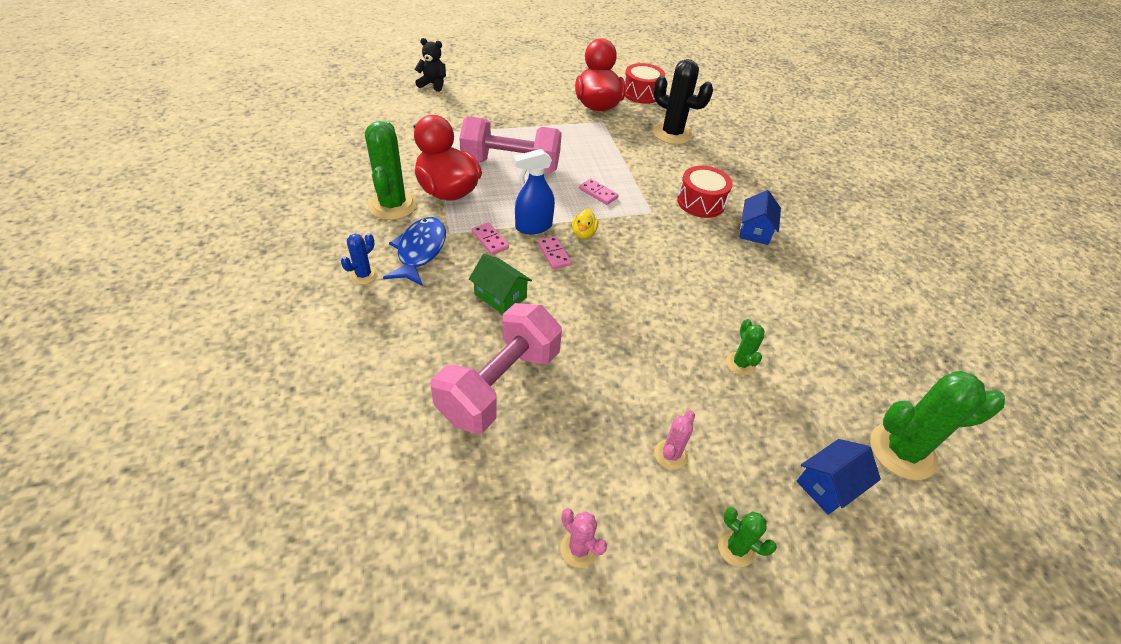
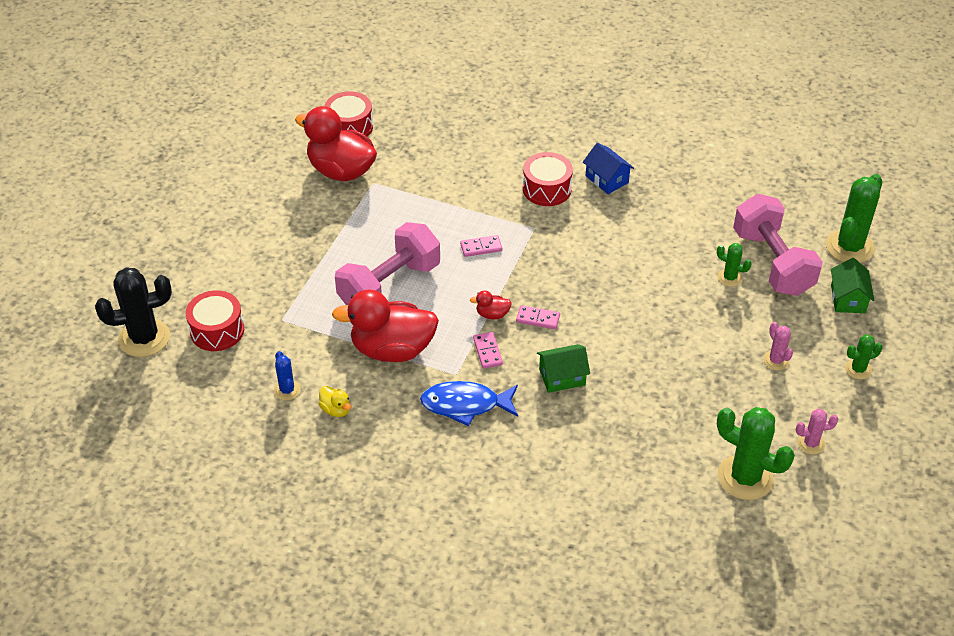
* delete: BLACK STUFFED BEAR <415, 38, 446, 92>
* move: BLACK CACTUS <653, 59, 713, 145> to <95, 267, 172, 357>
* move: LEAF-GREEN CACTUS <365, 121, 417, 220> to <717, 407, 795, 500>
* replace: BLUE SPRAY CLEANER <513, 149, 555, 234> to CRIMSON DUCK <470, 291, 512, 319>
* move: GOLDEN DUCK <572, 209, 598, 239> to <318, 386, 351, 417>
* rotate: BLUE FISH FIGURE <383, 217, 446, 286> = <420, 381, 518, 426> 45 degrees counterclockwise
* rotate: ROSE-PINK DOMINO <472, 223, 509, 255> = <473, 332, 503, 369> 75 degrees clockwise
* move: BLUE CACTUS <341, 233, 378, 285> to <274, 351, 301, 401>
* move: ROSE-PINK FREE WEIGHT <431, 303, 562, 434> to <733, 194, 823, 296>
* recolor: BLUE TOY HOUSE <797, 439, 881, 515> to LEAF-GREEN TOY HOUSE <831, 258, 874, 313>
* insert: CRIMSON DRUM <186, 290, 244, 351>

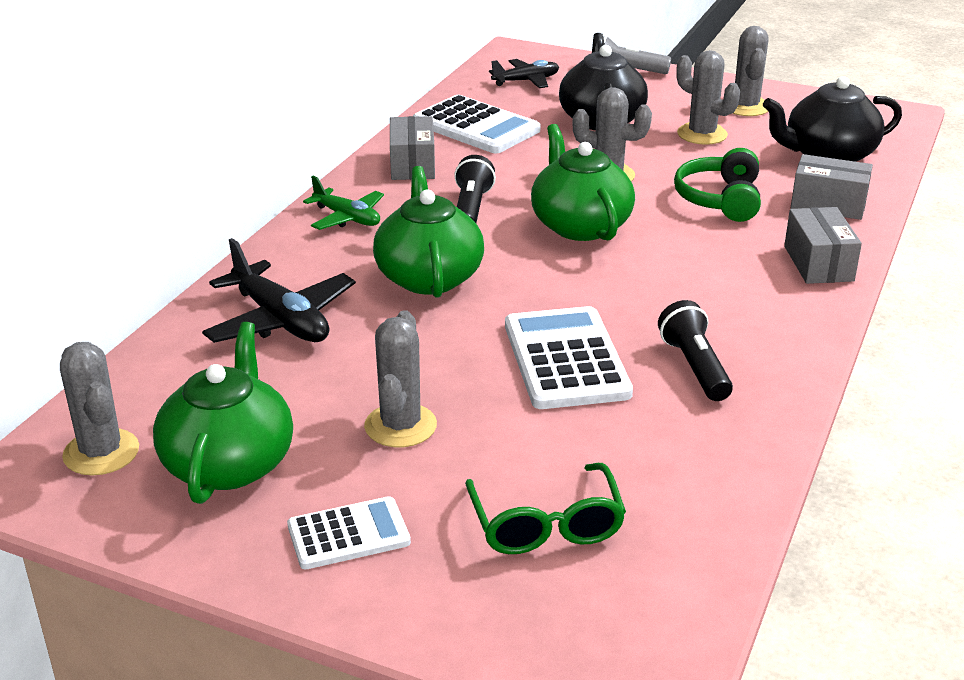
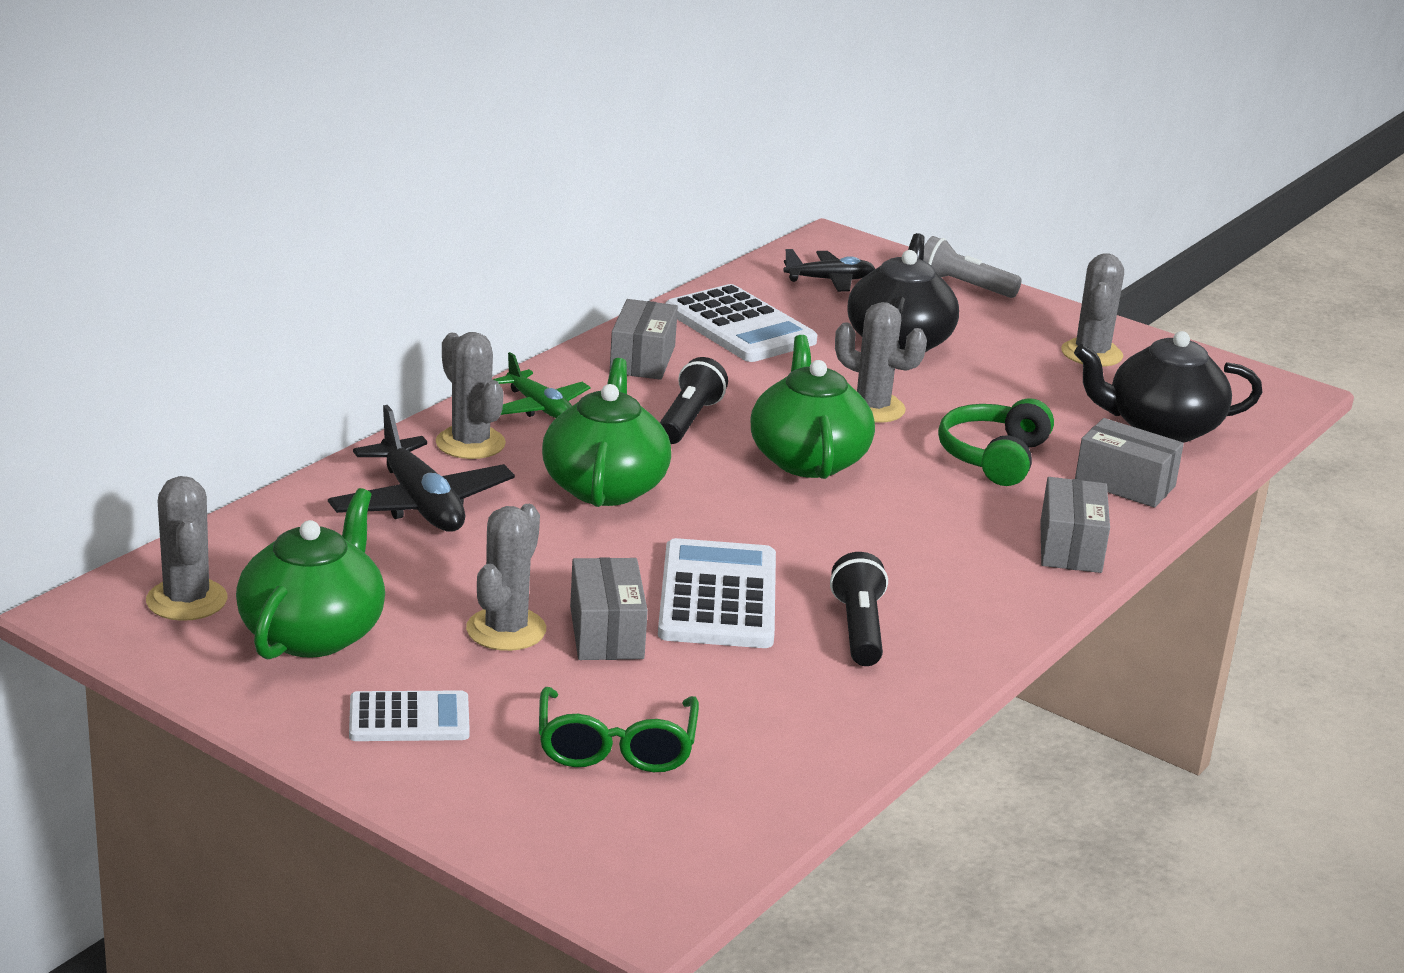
* move: GREY CACTUS <676, 50, 740, 145> to <436, 332, 506, 459>
* insert: GREY BOX <570, 557, 648, 660>

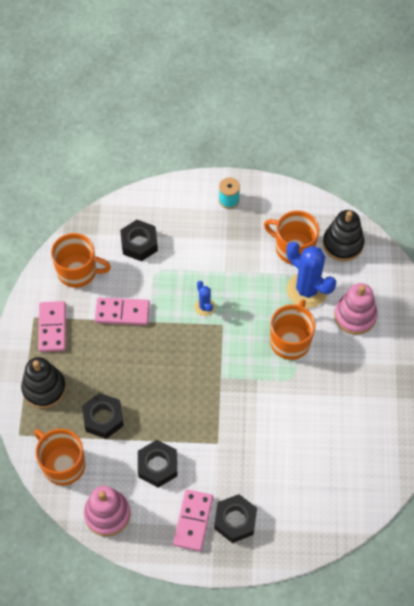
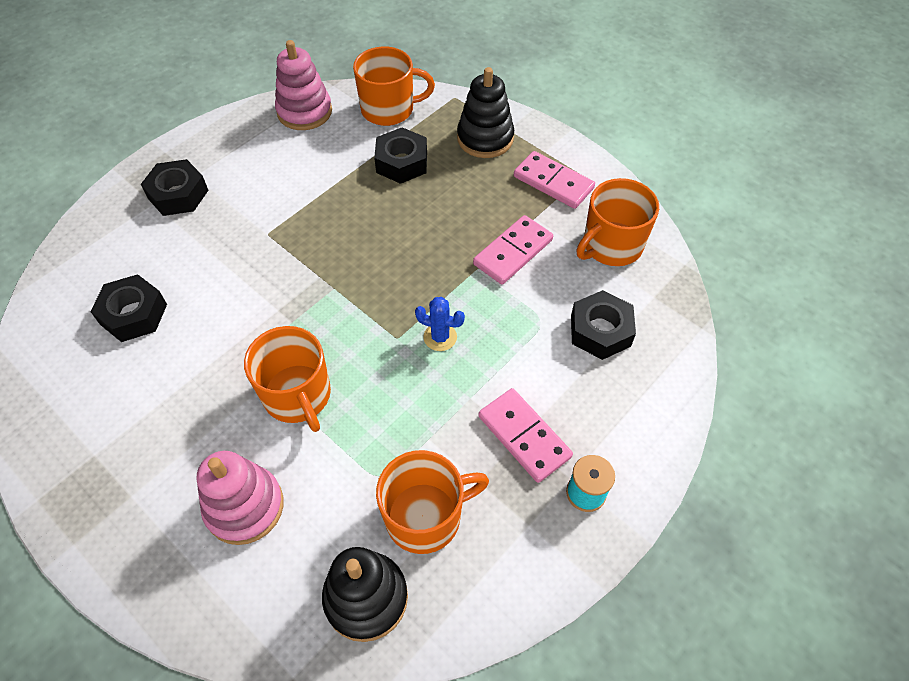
* delete: BLUE CACTUS <286, 242, 336, 308>
* move: BLACK NUT <138, 440, 177, 488> to <90, 274, 167, 342>
* move: ROSE-PINK DOMINO <173, 489, 213, 551> to <478, 388, 573, 483>

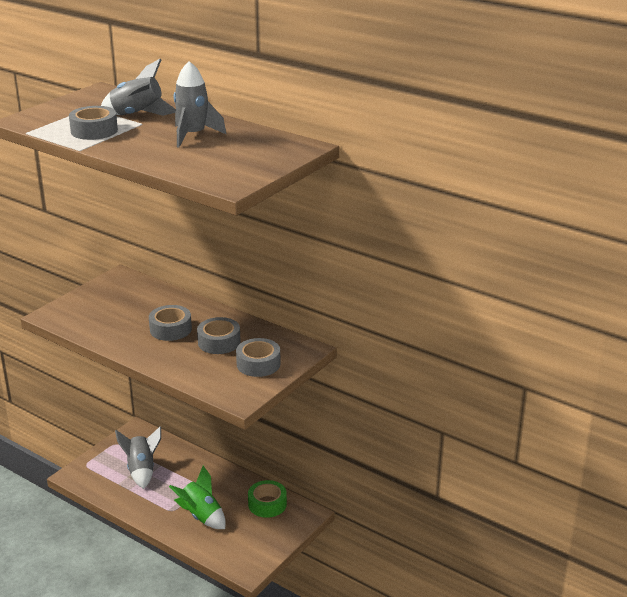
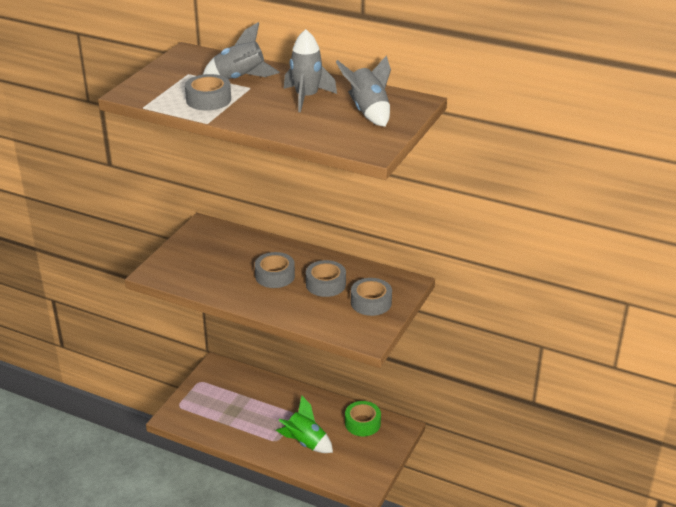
* move: GREY SPACESHIP <115, 426, 161, 489> to <336, 55, 391, 127>

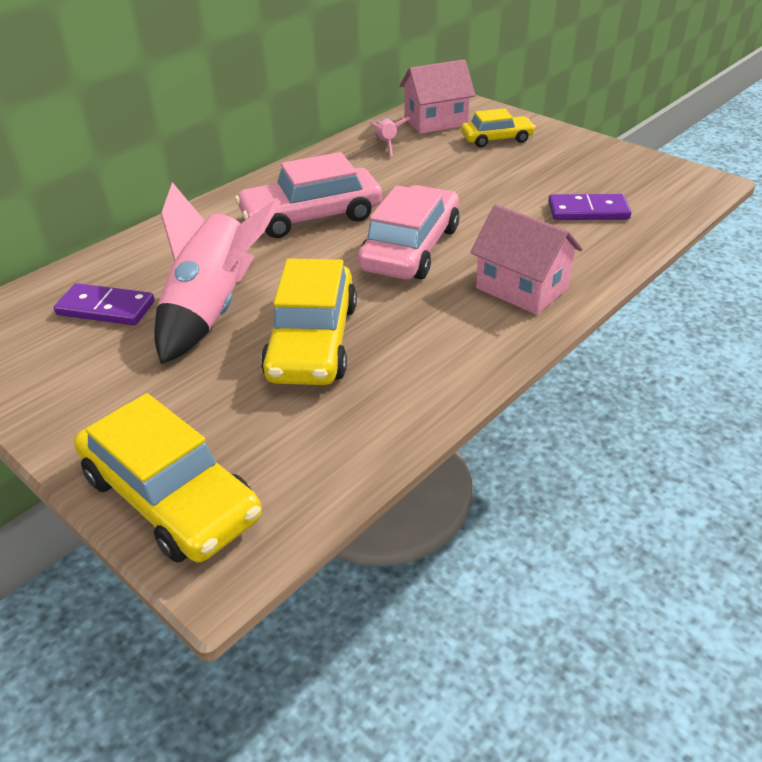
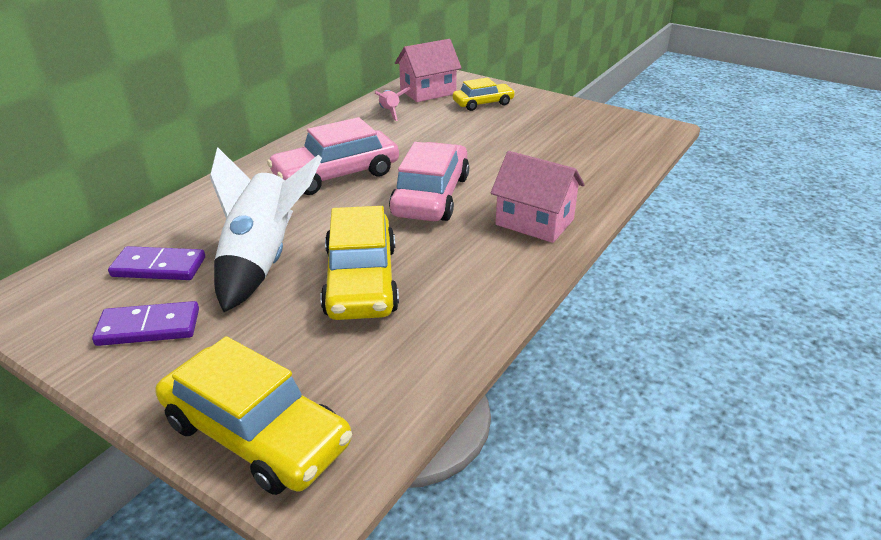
* recolor: ROSE-PINK SPACESHIP <154, 182, 281, 364> to SNOW-WHITE SPACESHIP <210, 147, 322, 312>
* move: ROYAL PURPLE DOMINO <548, 194, 631, 220> to <92, 301, 199, 346>

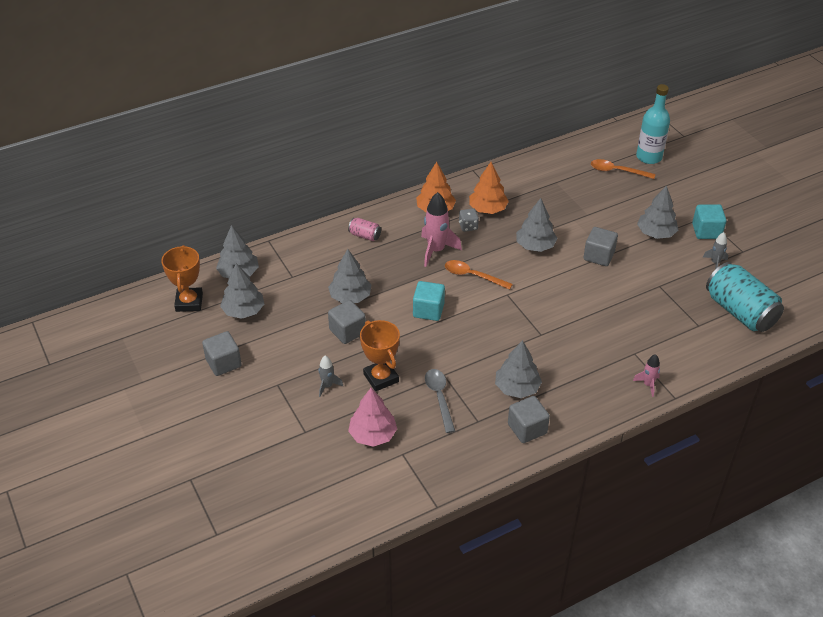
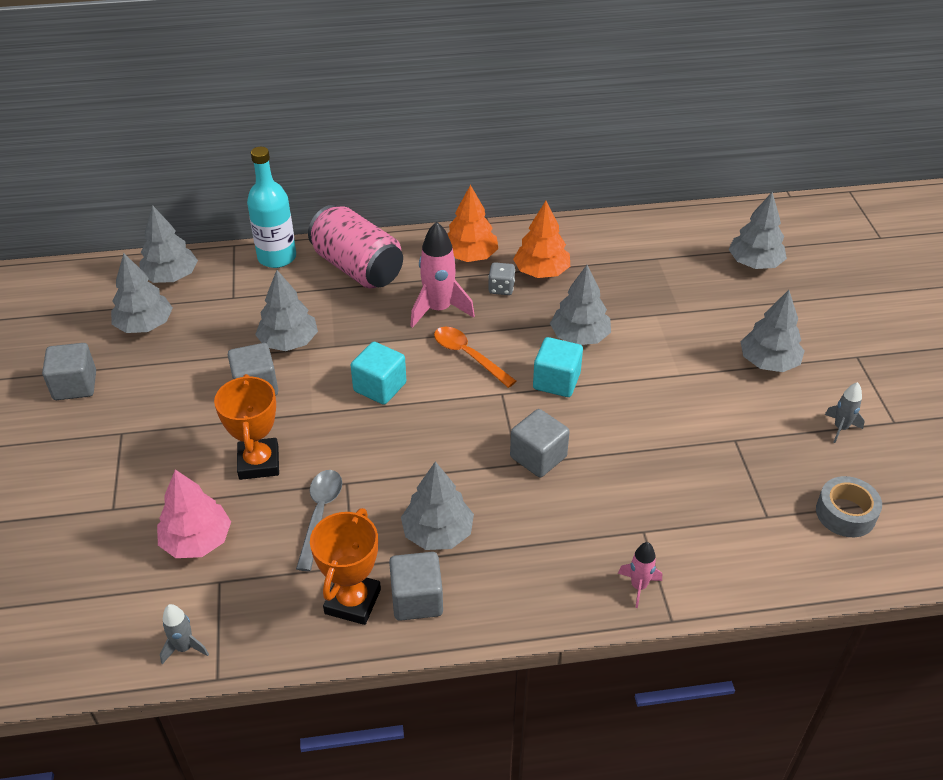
* move: TEAL DRINK BOTTLE <636, 84, 670, 164> to <247, 147, 296, 268>
* replace: ORANGE-COLOURED SPOON <591, 159, 655, 179> to GREY FIR TREE <729, 192, 787, 269>
* move: TEAL BLOCK <692, 204, 726, 239> to <533, 337, 583, 397>
* resize: ROSE-PINK CAN <348, 218, 381, 241> = <308, 205, 403, 288> x2.21
* move: GREY BLOCK <584, 227, 618, 266> to <510, 409, 570, 477>
* move: ORANGE-COLOURED AWARD CUP <161, 245, 203, 312> to <310, 508, 381, 625>
* replace: TEAL CAN <706, 262, 784, 332> to GREY STICKY TAPE <816, 476, 882, 537>
* move: GREY SPACESHIP <319, 356, 343, 397> to <160, 604, 209, 664>

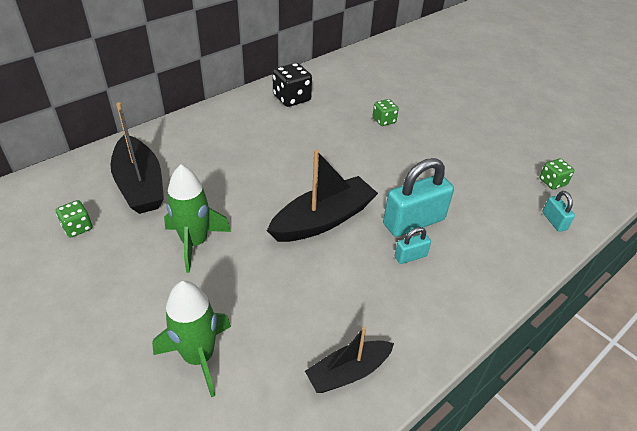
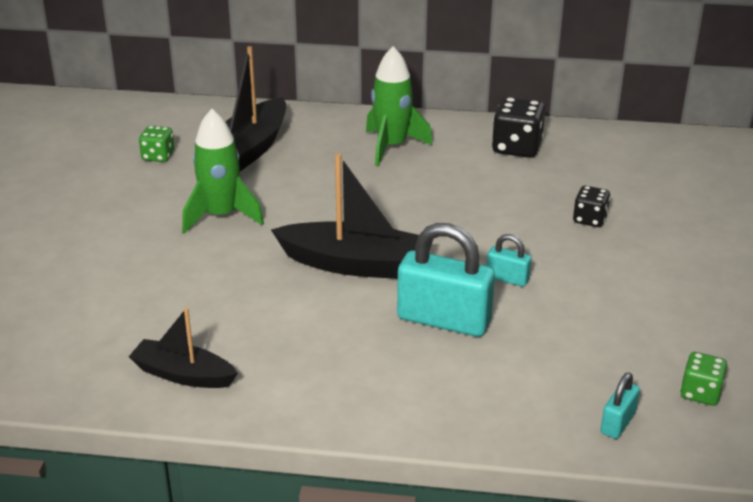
* recolor: LEAF-GREEN GAME DIE <373, 99, 399, 126> to BLACK GAME DIE <573, 186, 610, 227>
* move: TEAL LOCK <395, 227, 431, 264> to <487, 234, 531, 287>
* move: LEAF-GREEN SPACESHIP <152, 281, 231, 397> to <366, 46, 433, 166>

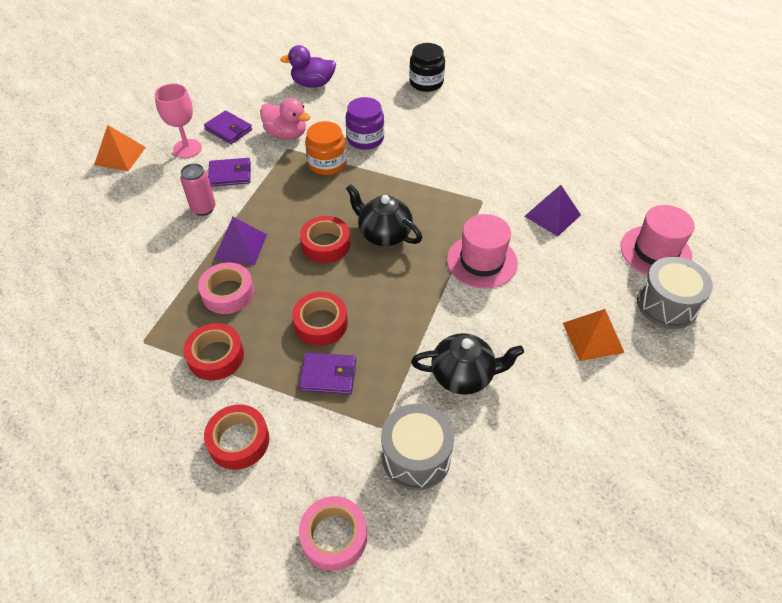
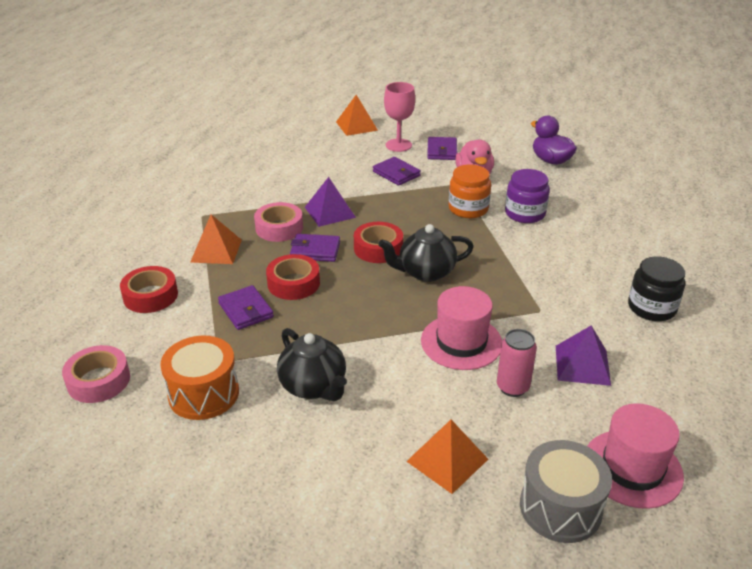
* move: BLACK JAR <409, 43, 445, 92> to <628, 256, 685, 321>
* move: ROSE-PINK CAN <180, 163, 216, 216> to <497, 329, 537, 397>
* rotate: BLACK CHINA TEAPOT <346, 184, 422, 246> = <379, 224, 474, 282> 105 degrees counterclockwise
* replace: CRIMSON STICKY TAPE <183, 323, 244, 380> to ORANGE-COLOURED PYRAMID <190, 214, 242, 264>
* recolor: GREY DRUM <381, 404, 454, 490> to ORANGE-COLOURED DRUM <160, 336, 239, 420>
* insert: ROYAL PURPLE WALLET <290, 234, 340, 262>

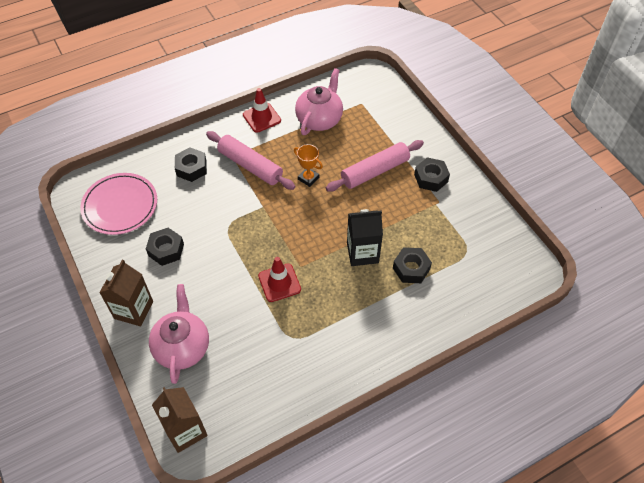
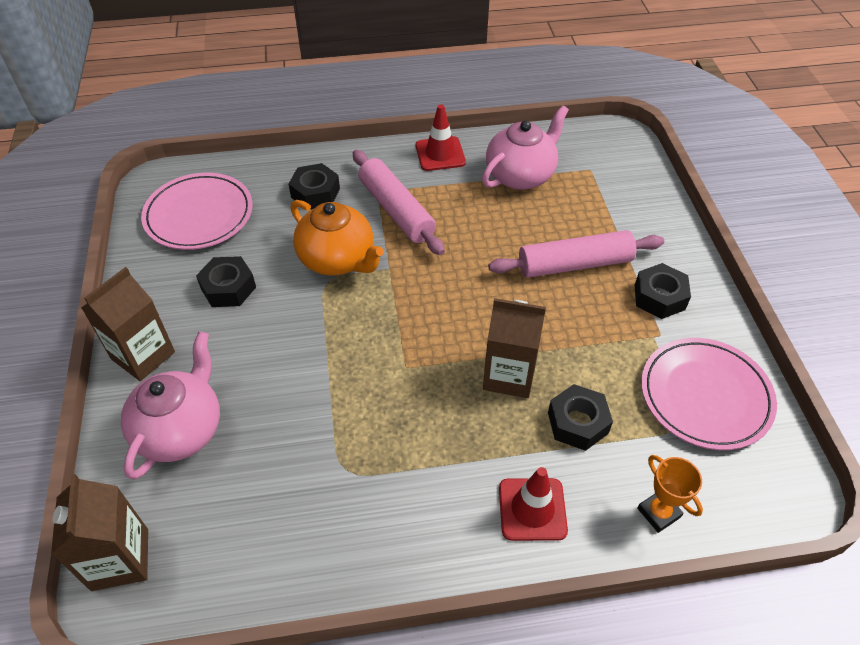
* move: ORANGE-COLOURED AWARD CUP <294, 144, 323, 187> to <637, 455, 703, 533>
* recolor: BLACK MILK CARTON <347, 209, 383, 266> to BROWN MILK CARTON <483, 298, 546, 398>
* move: CRIMSON ROAD CONE <258, 257, 301, 302> to <499, 467, 568, 541>
* insert: ORANGE-COLOURED CHINA TEAPOT <291, 200, 384, 276>
* insert: ROSE-PINK DINNER PLATE <641, 338, 777, 450>

